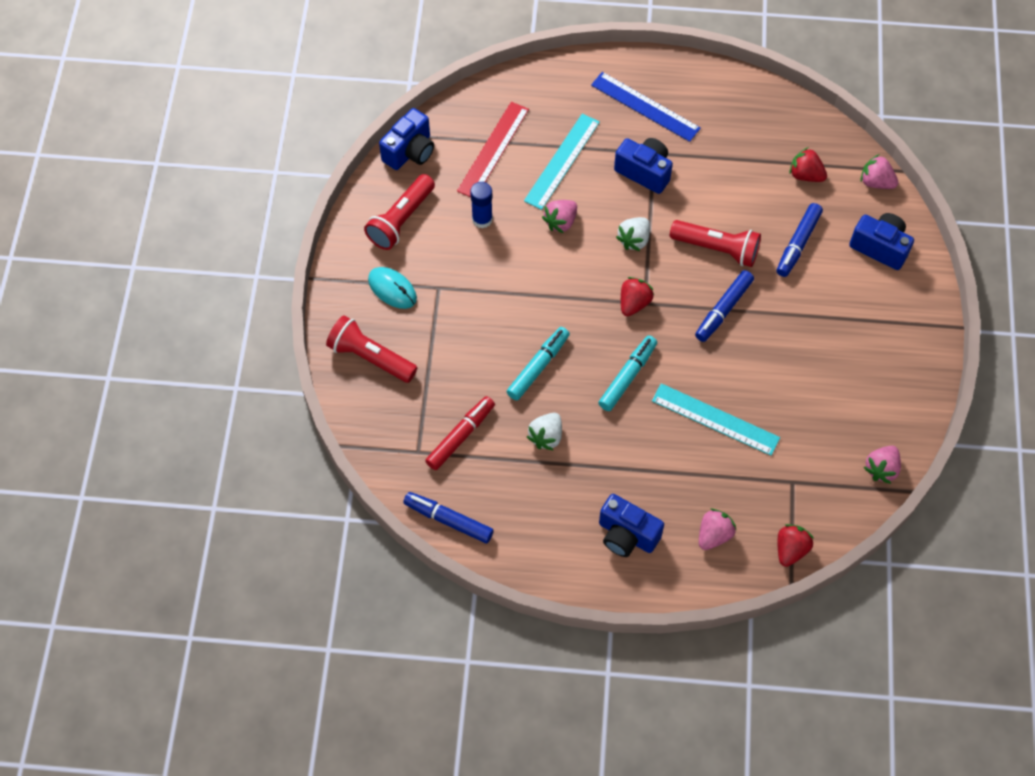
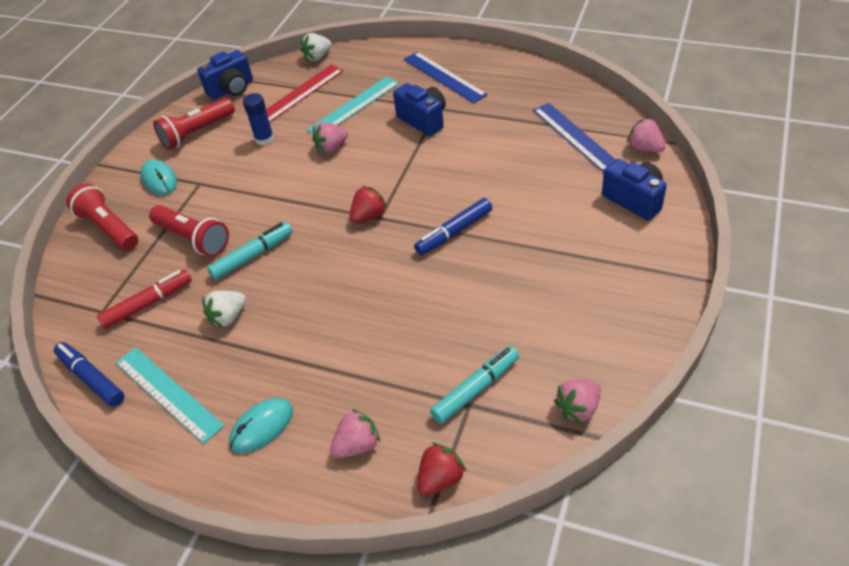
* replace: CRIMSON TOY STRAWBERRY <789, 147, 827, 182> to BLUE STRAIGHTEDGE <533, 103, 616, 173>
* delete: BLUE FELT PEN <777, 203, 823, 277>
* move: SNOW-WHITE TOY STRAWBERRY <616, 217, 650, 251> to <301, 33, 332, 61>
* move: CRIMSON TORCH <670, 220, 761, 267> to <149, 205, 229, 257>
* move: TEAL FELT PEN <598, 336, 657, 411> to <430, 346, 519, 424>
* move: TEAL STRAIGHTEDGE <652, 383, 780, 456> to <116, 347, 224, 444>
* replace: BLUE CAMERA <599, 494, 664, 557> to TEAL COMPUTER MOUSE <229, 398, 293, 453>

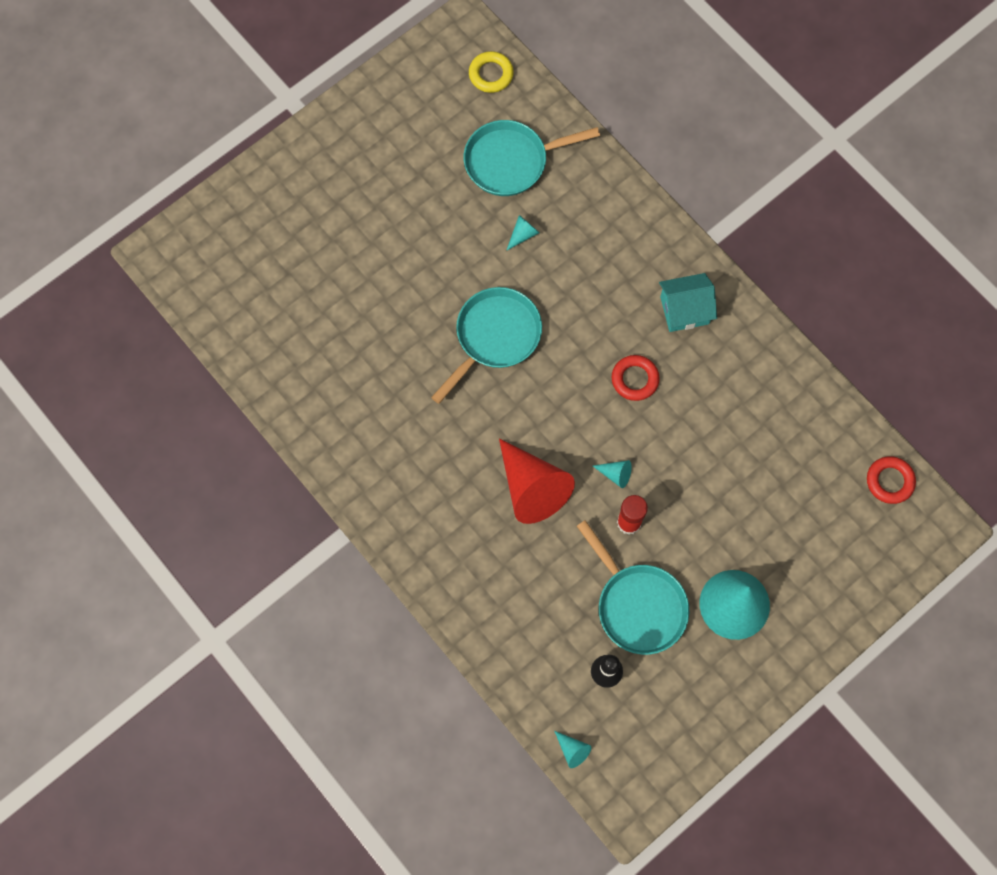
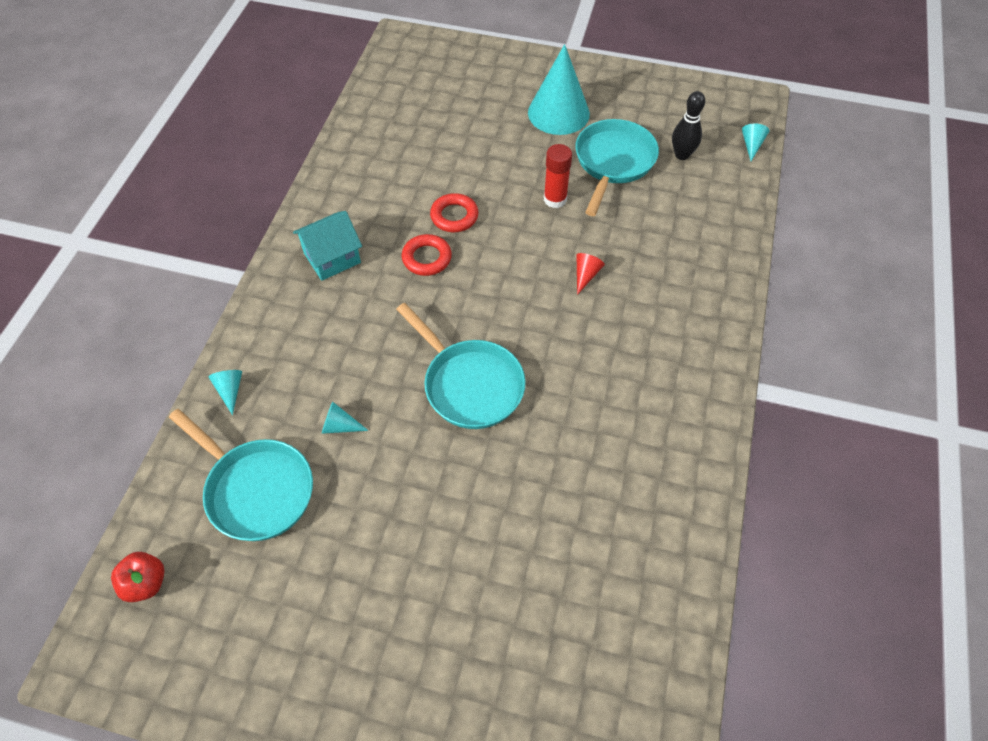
* replace: GOLDEN HOOP <469, 51, 514, 93> to CRIMSON APPLE <111, 552, 165, 602>
* rotate: TEAL TOY HOUSE <659, 273, 717, 332> = <293, 211, 362, 281> 75 degrees counterclockwise
* rotate: TEAL SKILLET <431, 287, 542, 404> = <396, 303, 526, 429> 135 degrees counterclockwise
* resize: CRIMSON CONE SHAPE <499, 438, 575, 524> = <576, 253, 605, 295> x0.41
* move: CRIMSON HOOP <867, 456, 916, 504> to <430, 193, 478, 232>
* move: TEAL CONE SHAPE <593, 460, 632, 488> to <208, 370, 242, 415>

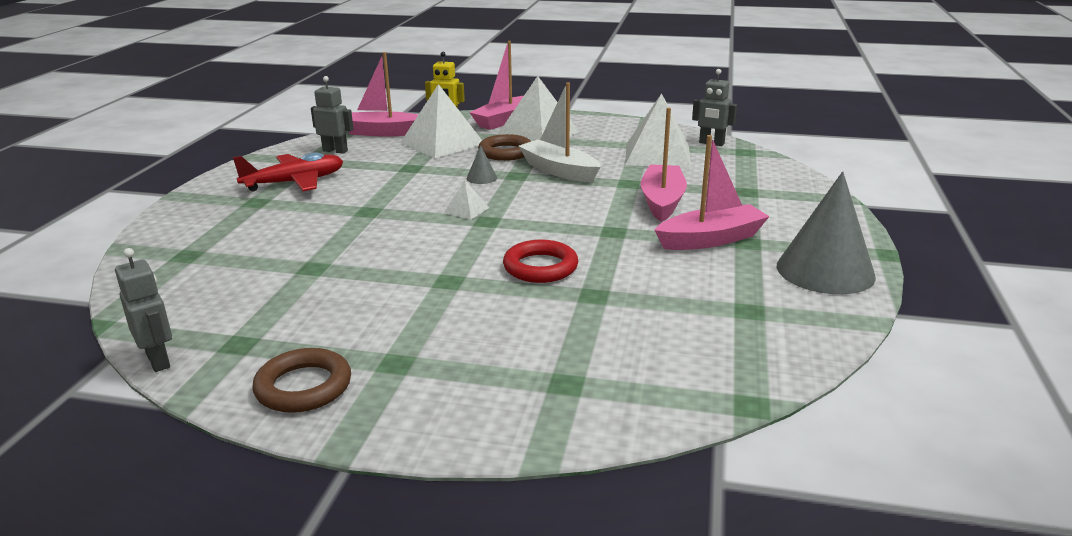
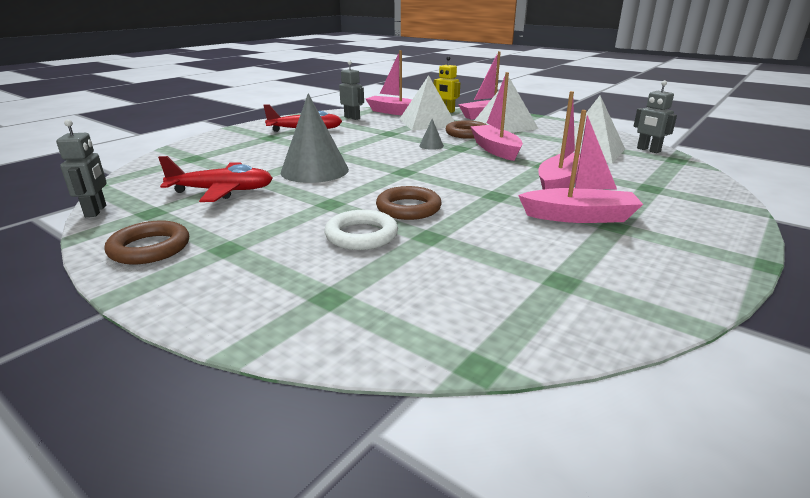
* recolor: SNOW-WHITE SAILBOAT <519, 82, 601, 183> to ROSE-PINK SAILBOAT <470, 72, 523, 161>
* move: GREY CONE SHAPE <777, 171, 876, 294> to <281, 93, 349, 183>
* delete: SNOW-WHITE PYRAMID <444, 180, 489, 220>
* recolor: CRIMSON HOOP <503, 240, 578, 283> to BROWN HOOP <376, 186, 442, 220>
* insert: CRIMSON AEROPLANE <158, 156, 273, 202>
* insert: SNOW-WHITE HOOP <324, 210, 398, 250>

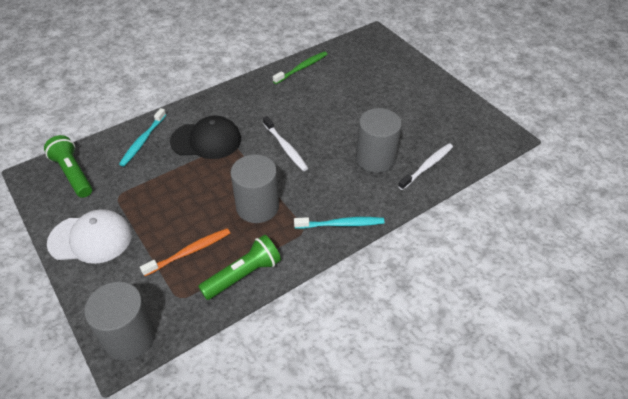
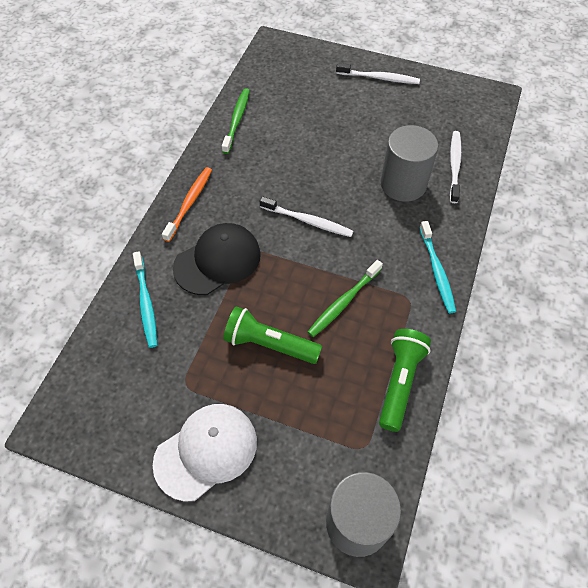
* move: LEAF-GREEN TORCH <44, 135, 92, 198> to <223, 306, 322, 364>
* replace: GREY SOLID CYLINDER <231, 154, 279, 223> to LEAF-GREEN TOOTHBRUSH <308, 260, 383, 337>
* rotate: TEAL TOOTHBRUSH <294, 217, 385, 229> = <419, 221, 456, 313> 120 degrees clockwise
* move: ORANGE-COLOURED TOOTHBRUSH <140, 228, 230, 276> to <162, 167, 212, 242>
* insert: SNOW-WHITE TOOTHBRUSH <336, 63, 420, 84>

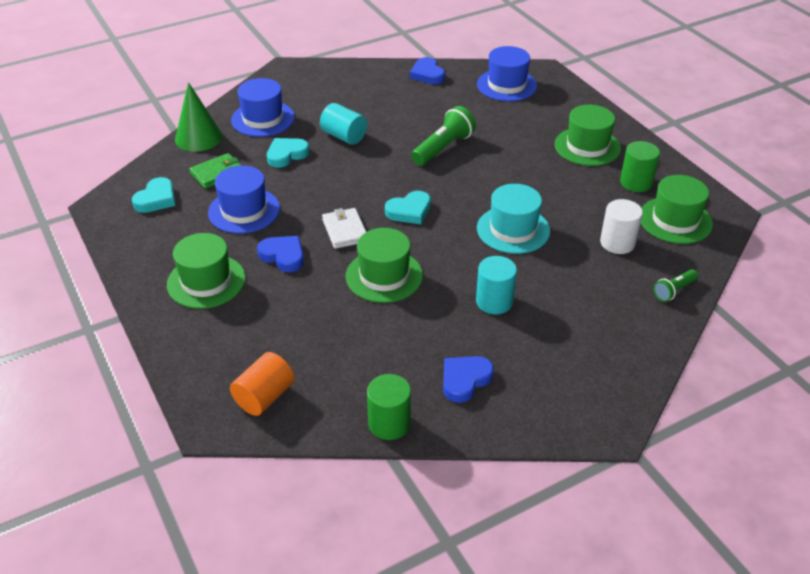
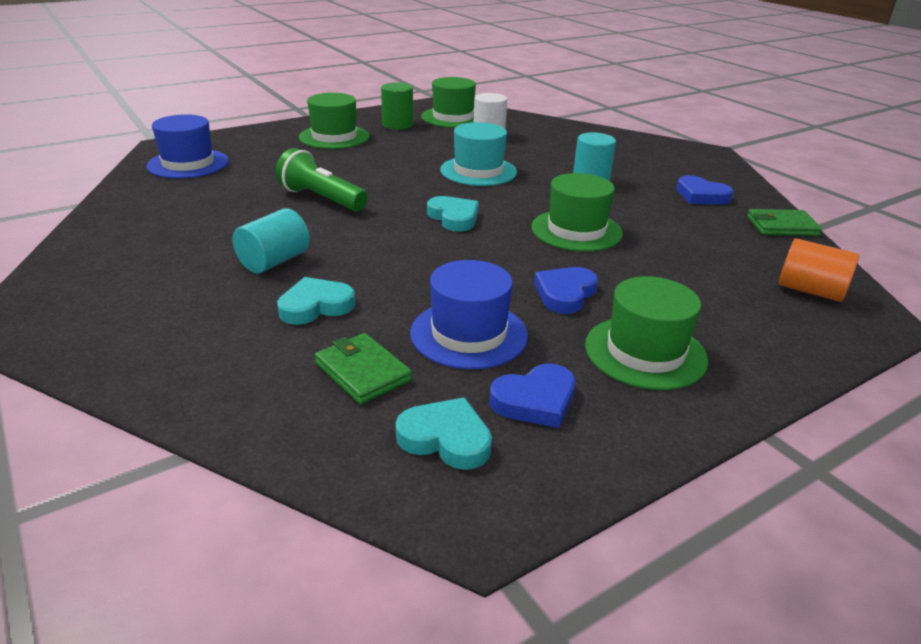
* move: BLUE HEART <410, 57, 445, 84> to <489, 363, 575, 428>
* delete: BLUE TALL HAT <231, 78, 295, 137>
* delete: LEAF-GREEN CONE SHAPE <175, 82, 222, 152>
* rotate: TEAL HEART <267, 138, 310, 168> = <277, 277, 355, 325> 105 degrees clockwise
* delete: SNOW-WHITE WALLET <322, 208, 366, 249>
* delete: LEAF-GREEN TORCH <653, 269, 698, 302>
* replace: LEAF-GREEN SOLID CYLINDER <367, 374, 411, 440> to LEAF-GREEN WALLET <747, 209, 822, 236>

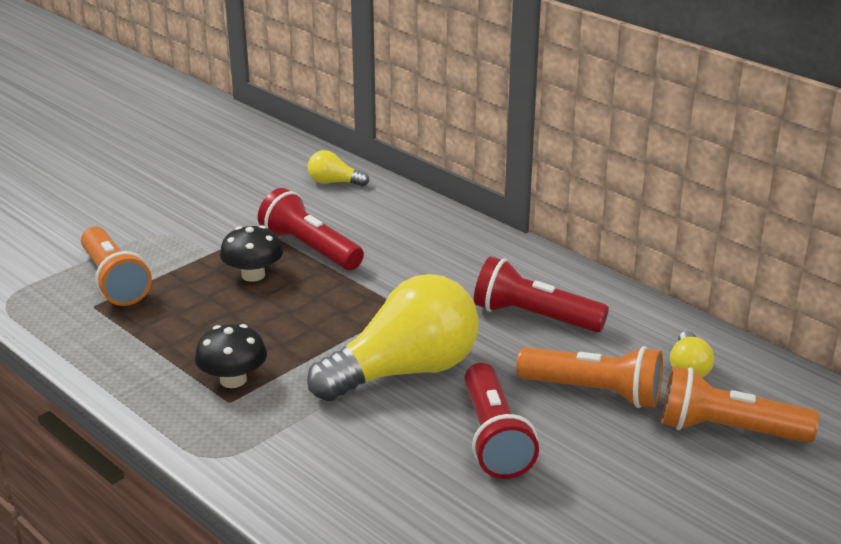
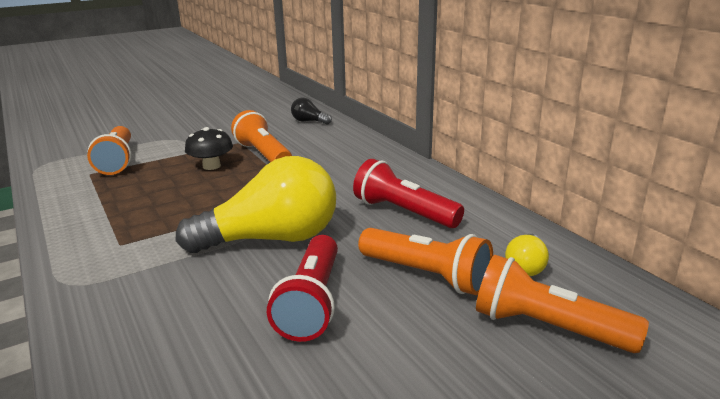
* recolor: GOLDEN LIGHT BULB <308, 150, 369, 186> to BLACK LIGHT BULB <291, 98, 332, 125>
* recolor: CRIMSON TORCH <258, 188, 364, 270> to ORANGE-COLOURED TORCH <231, 110, 292, 162>
* delete: BLACK FUNGUS <195, 324, 267, 388>

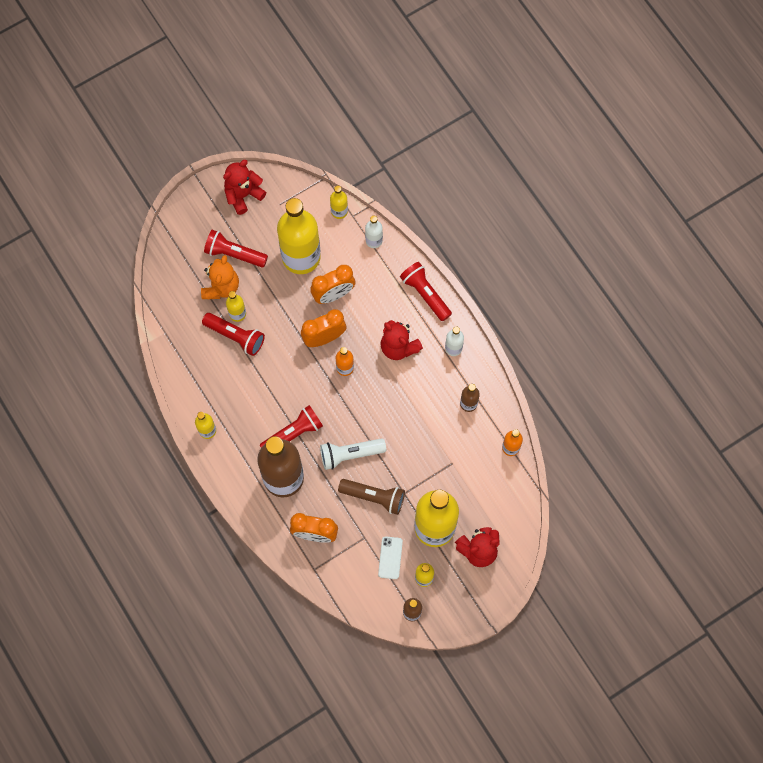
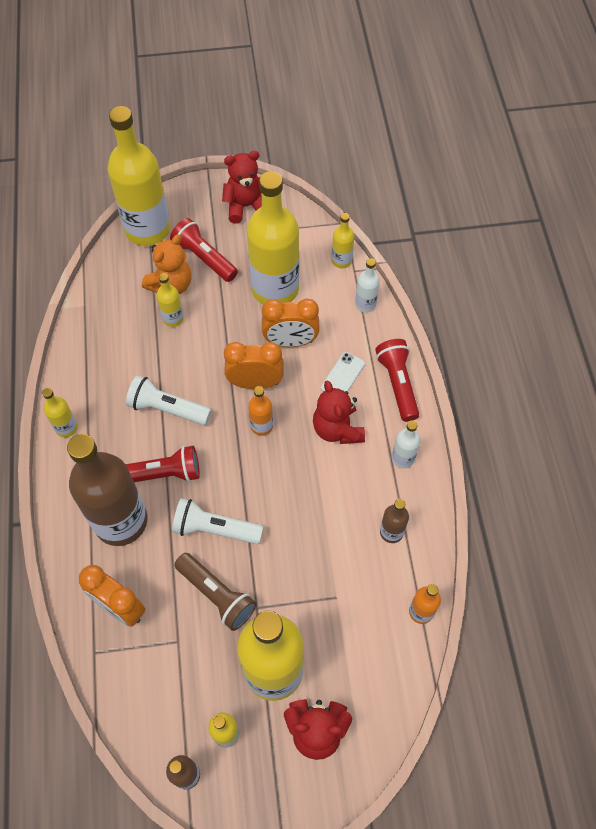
* delete: CRIMSON TORCH <202, 313, 265, 356>
* move: SNOW-WHITE PHONE <378, 536, 403, 579> to <321, 352, 365, 392>
* insert: GOLDEN DRINK BOTTLE <108, 106, 170, 246>
* insert: SNOW-WHITE TORCH <126, 375, 211, 425>

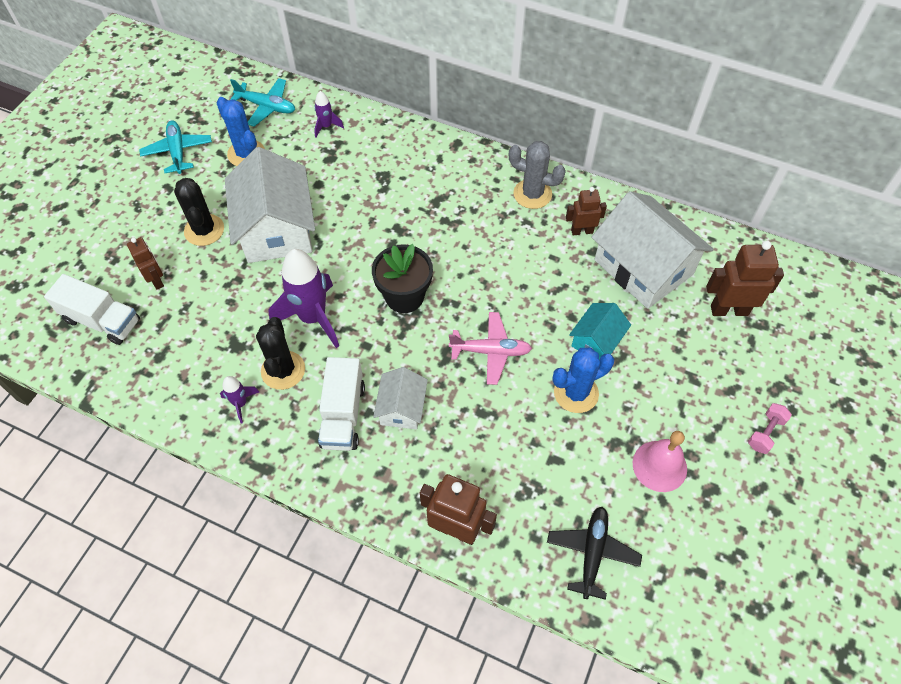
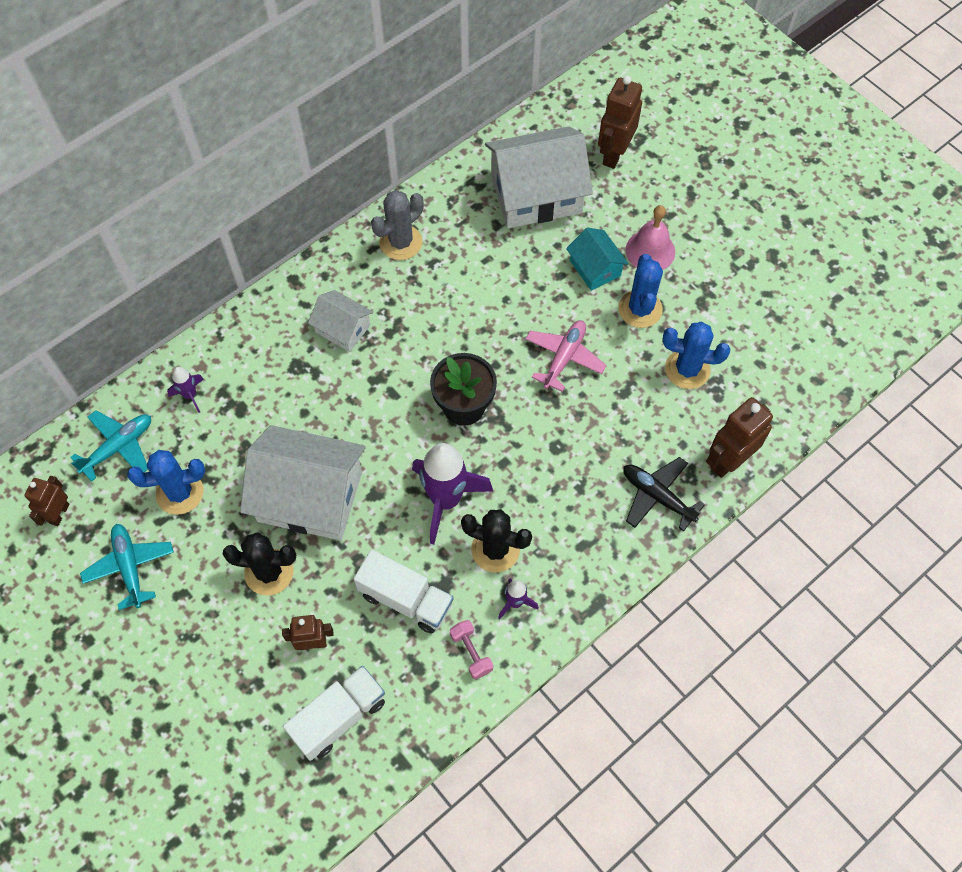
* rotate: TEAL AEROPLANE <139, 120, 212, 174> = <80, 524, 174, 610> 60 degrees clockwise
* move: BROWN ROBOT <566, 187, 607, 235> to <24, 476, 69, 526>
* move: SNOW-WHITE LORRY <318, 357, 365, 451> to <354, 550, 454, 634>
* move: SNOW-WHITE TOY HOUSE <373, 367, 428, 430> to <308, 290, 373, 352>
* move: ROSE-PINK FREE WEIGHT <748, 403, 792, 454> to <450, 620, 493, 679>
* move: ROSE-PINK HAND BELL <633, 431, 687, 492> to <626, 205, 675, 270>
* move: BLACK AEROPLANE <547, 507, 642, 600> to <623, 457, 705, 531>
* insert: BLUE CACTUS <662, 322, 731, 389>

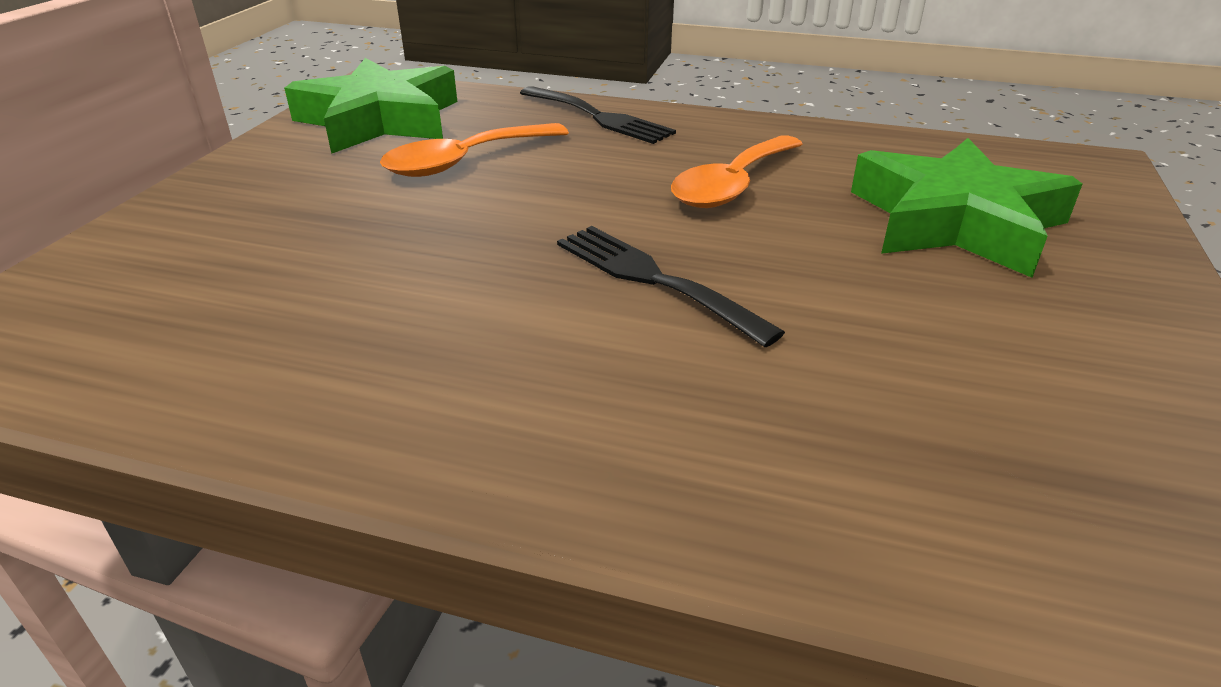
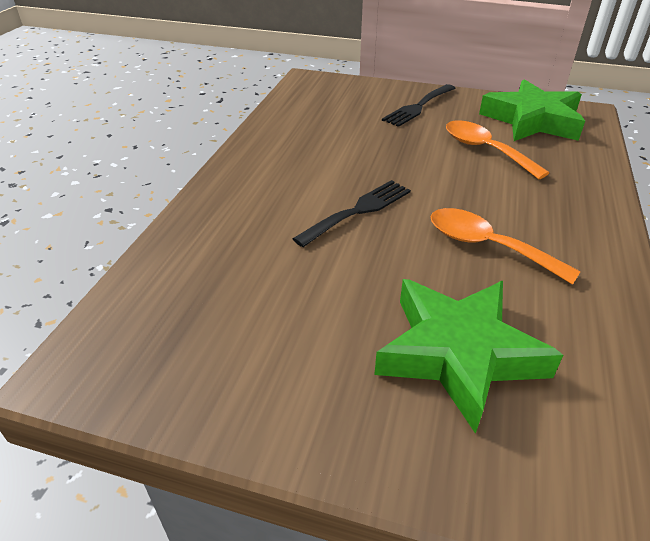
* move: BLACK DINNER FORK <520, 86, 676, 144> to <382, 84, 455, 127>

